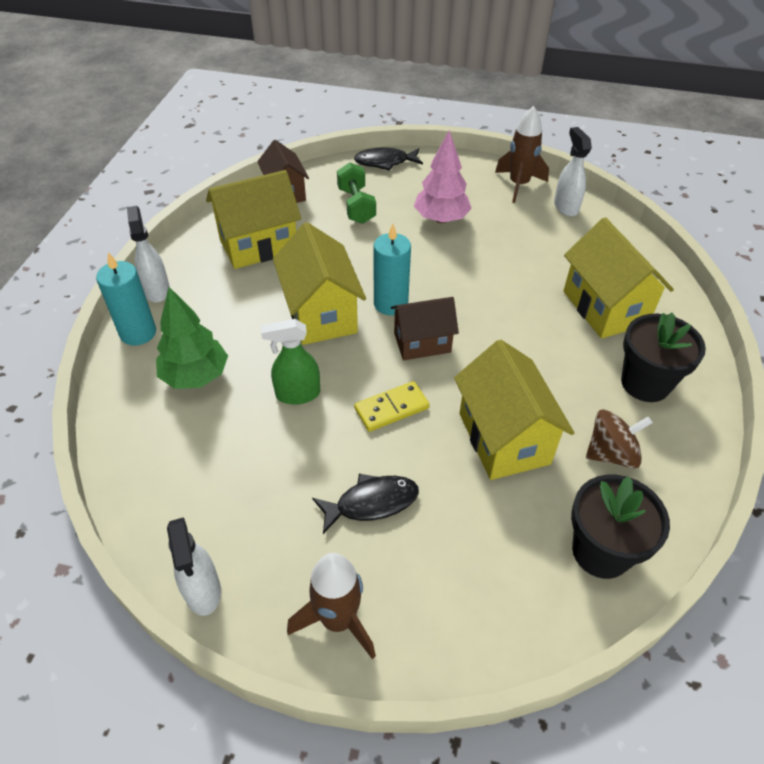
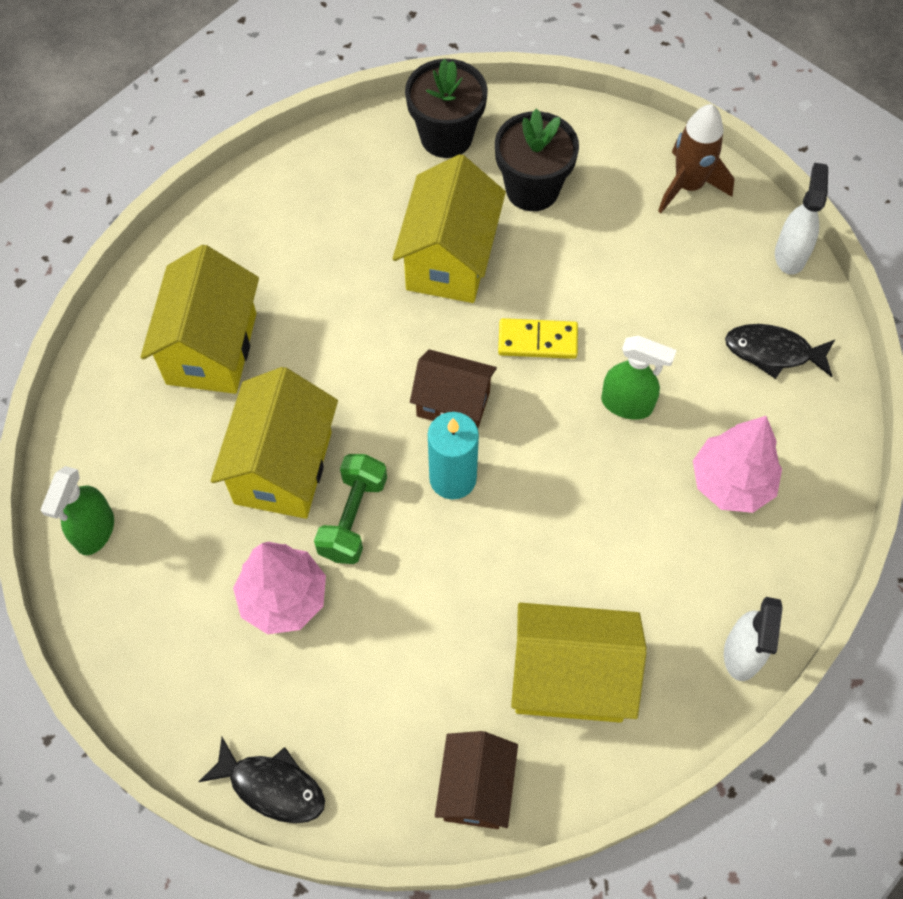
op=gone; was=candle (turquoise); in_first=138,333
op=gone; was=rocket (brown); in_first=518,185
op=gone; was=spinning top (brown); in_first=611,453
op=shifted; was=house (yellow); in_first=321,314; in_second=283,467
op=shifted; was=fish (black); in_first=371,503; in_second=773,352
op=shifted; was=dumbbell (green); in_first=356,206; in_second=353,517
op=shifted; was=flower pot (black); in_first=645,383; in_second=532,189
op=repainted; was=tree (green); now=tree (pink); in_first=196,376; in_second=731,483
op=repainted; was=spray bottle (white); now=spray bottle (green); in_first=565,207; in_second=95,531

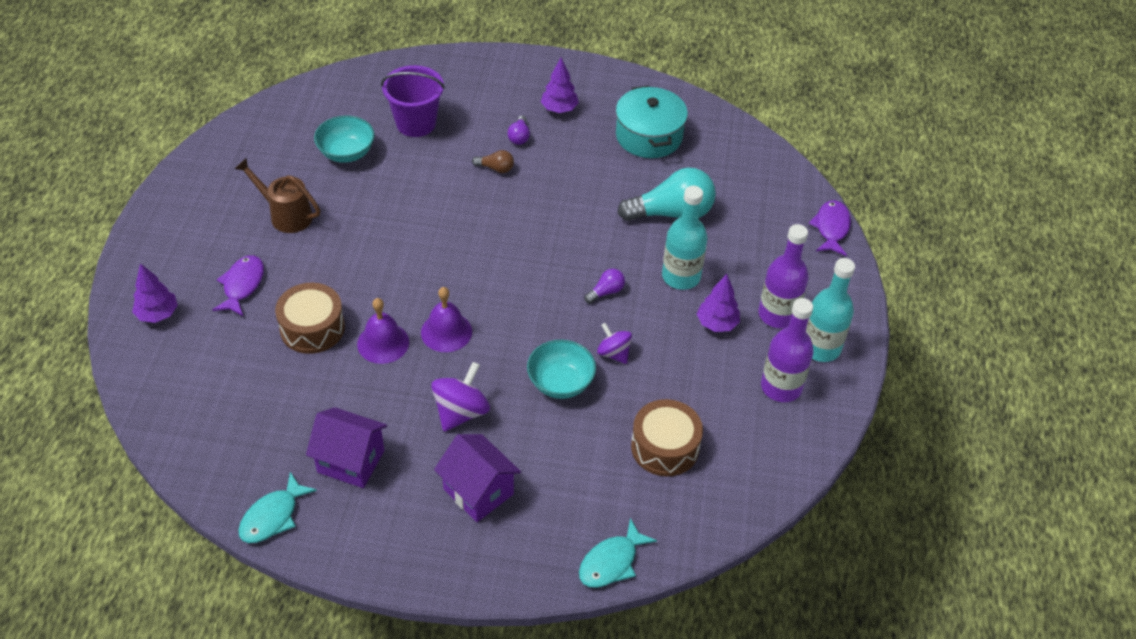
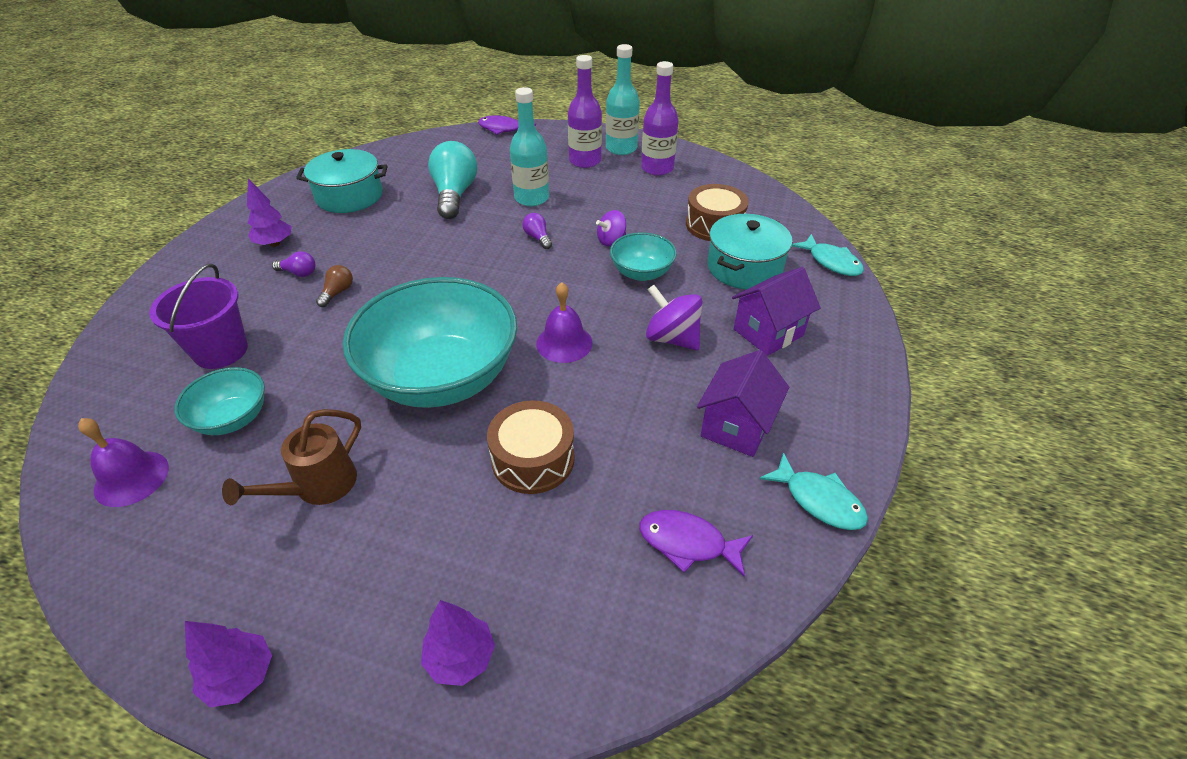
op=new; now=bowl (turquoise); in_second=442,377
op=new; now=pot (turquoise); in_second=744,267
op=shifted; was=fish (purple); in_first=242,285; in_second=687,543
op=shifted; was=bell (purple); in_first=383,343; in_second=131,478
op=shifted; was=tree (purple); in_first=717,324; in_second=241,677

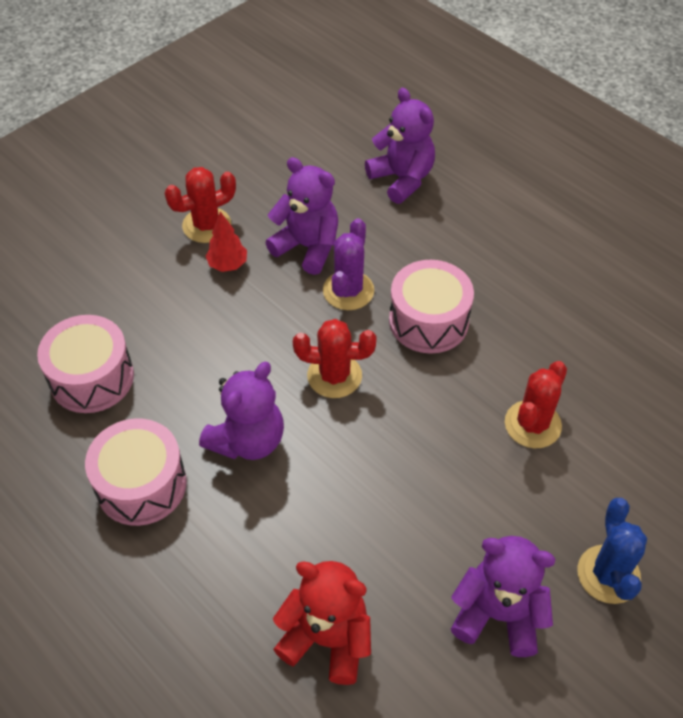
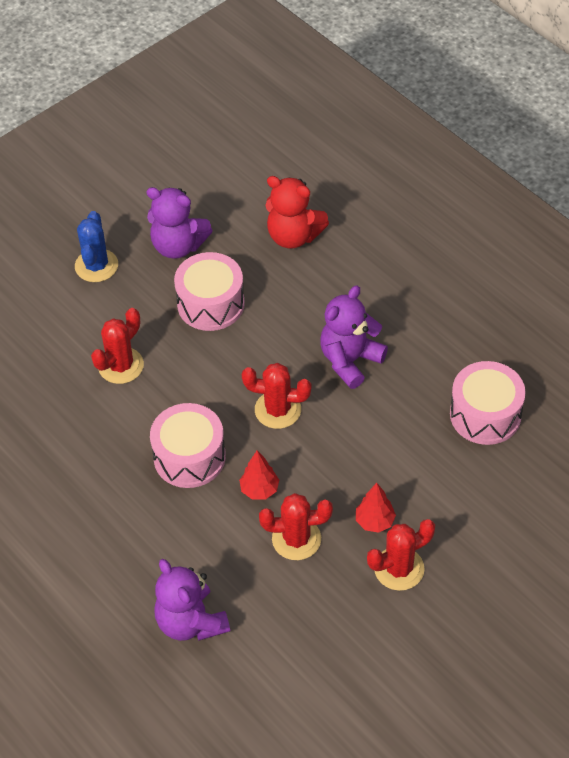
op=shifted; was=drum (pink); in_first=141,484; in_second=211,304
op=swapped; was=teddy bear (purple); now=cactus (red); in_first=307,247; in_second=296,539
op=swapped; was=cactus (purple); now=tree (red); in_first=348,291; in_second=259,490

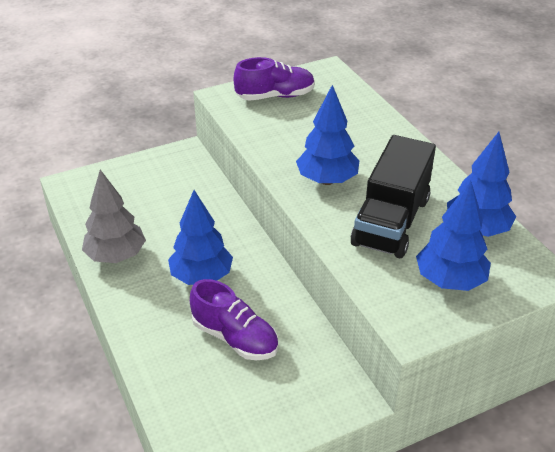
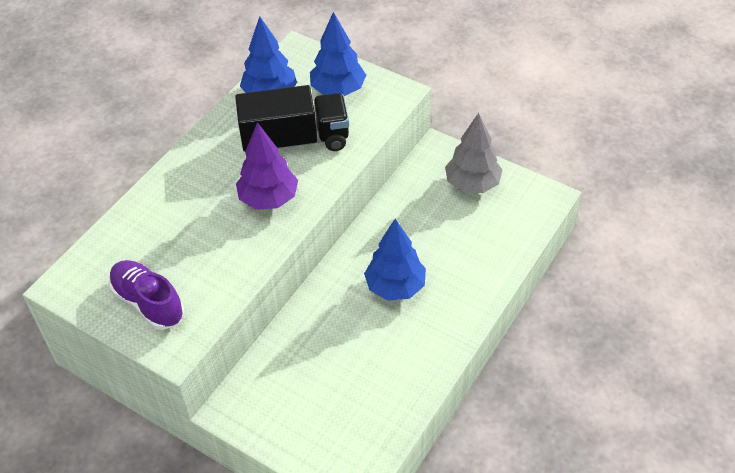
op=gone; was=shoe (purple); in_first=235,338
op=shifted; was=tree (grey); in_first=116,256; in_second=472,184
op=repainted; was=tree (blue); now=tree (purple); in_first=327,180; in_second=269,199

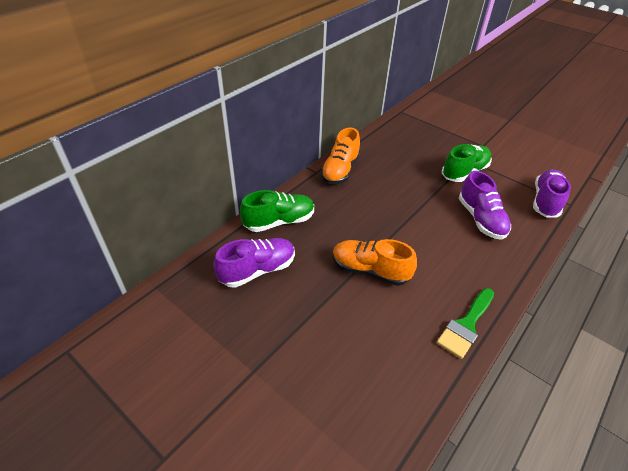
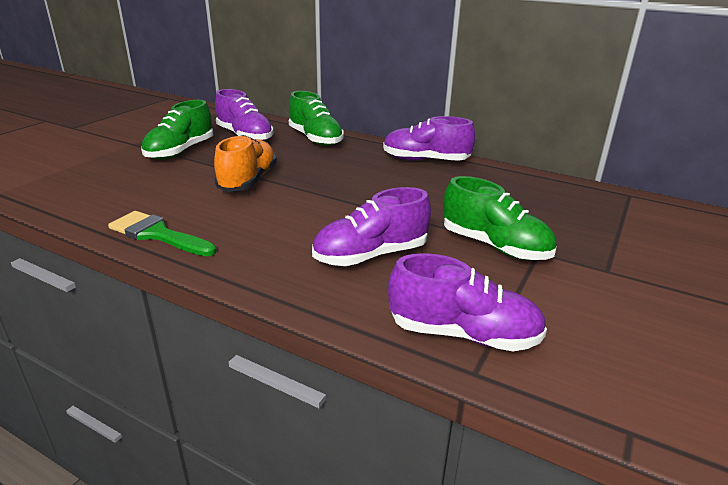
op=new; now=shoe (green); in_second=180,151
op=repainted; was=shoe (orange); now=shoe (purple); in_first=340,170; in_second=425,160

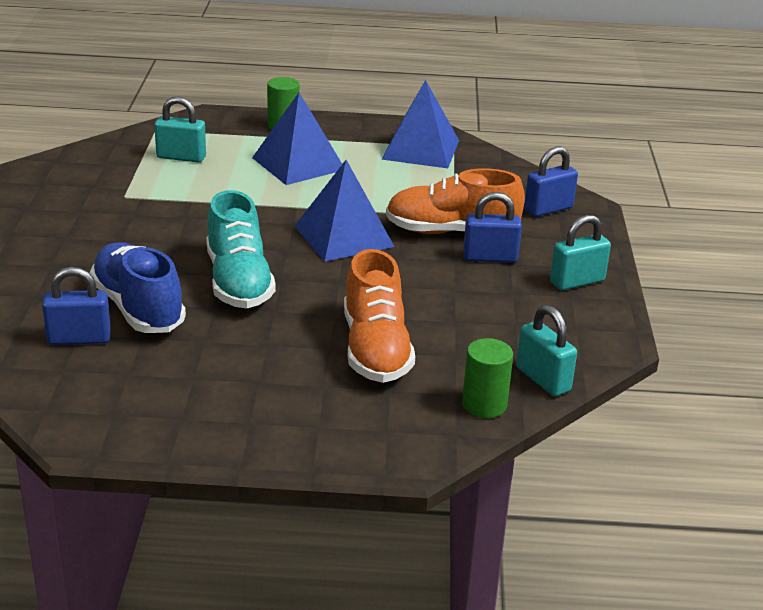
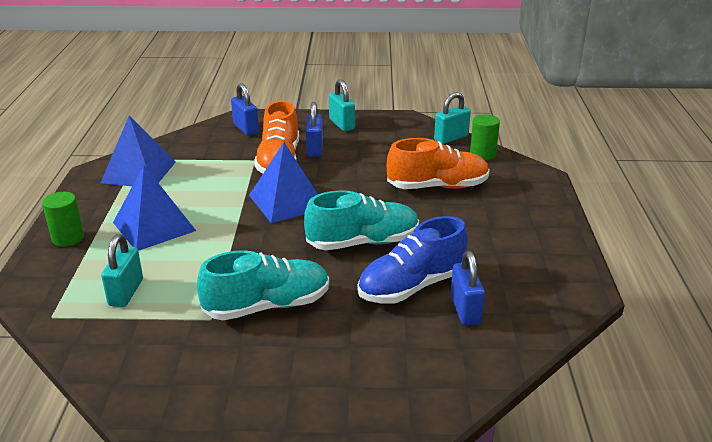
op=new; now=shoe (turquoise); in_second=267,306

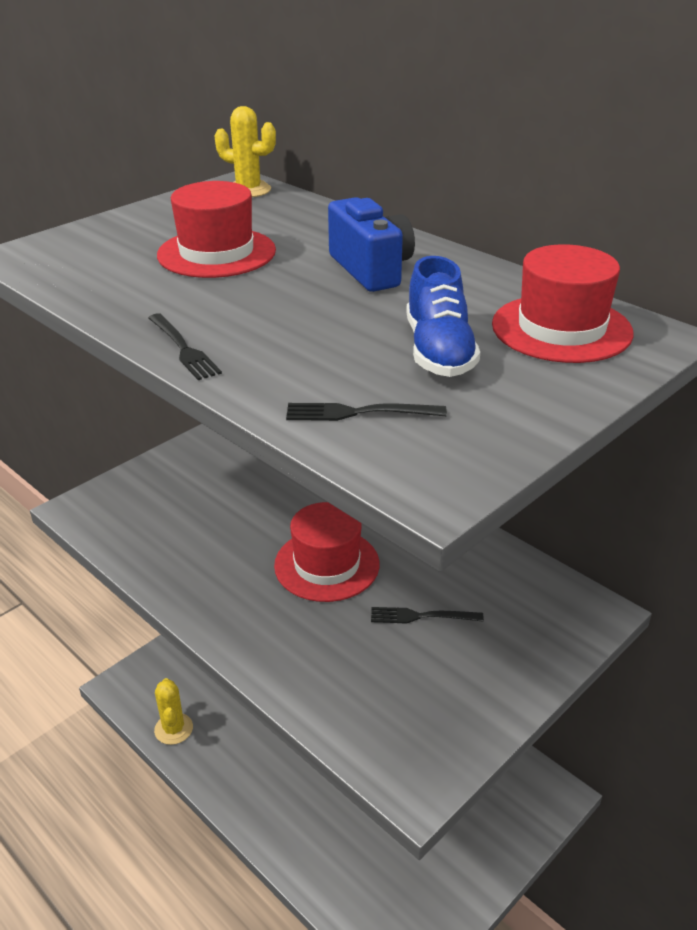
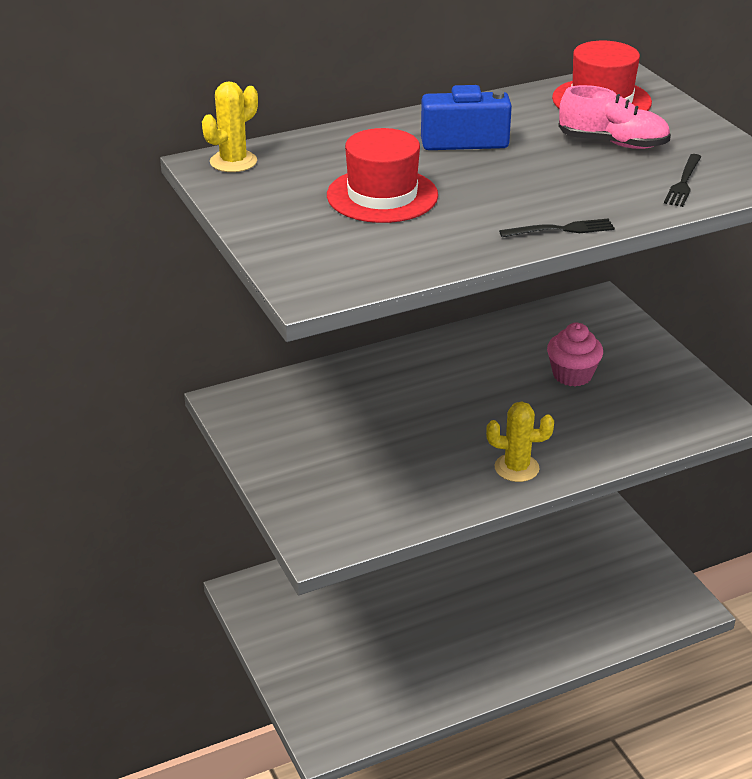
op=gone; was=hat (red); in_first=327,565
op=shifted; was=cactus (yellow); in_first=173,729; in_second=516,468
op=swapped; was=fork (black); now=cupcake (pink); in_first=421,616; in_second=572,375
op=repainted; was=shoe (blue); now=shoe (pink); in_first=439,351; in_second=613,143

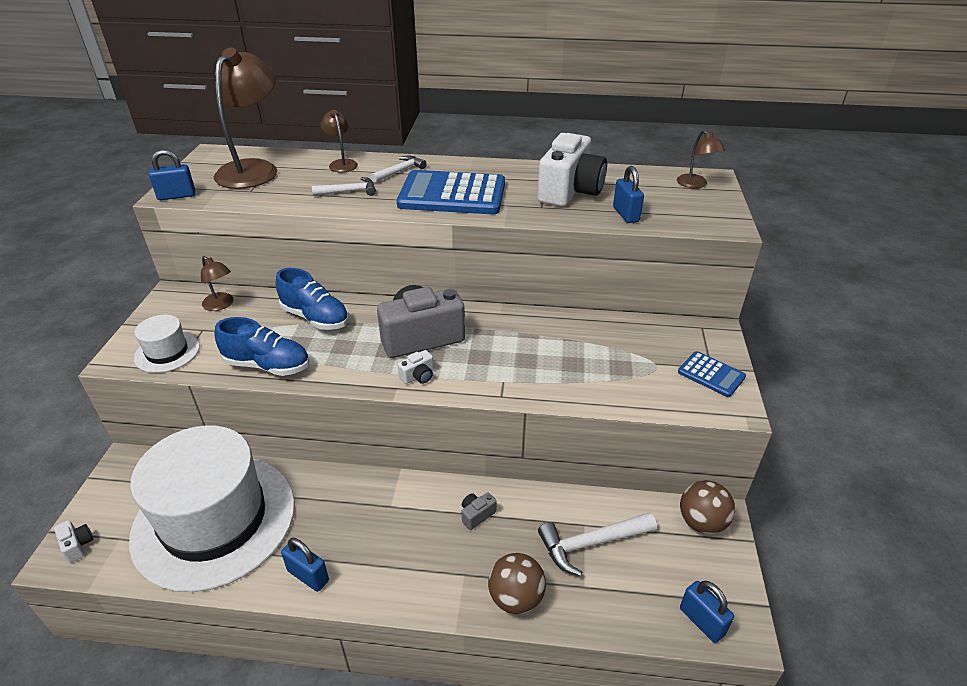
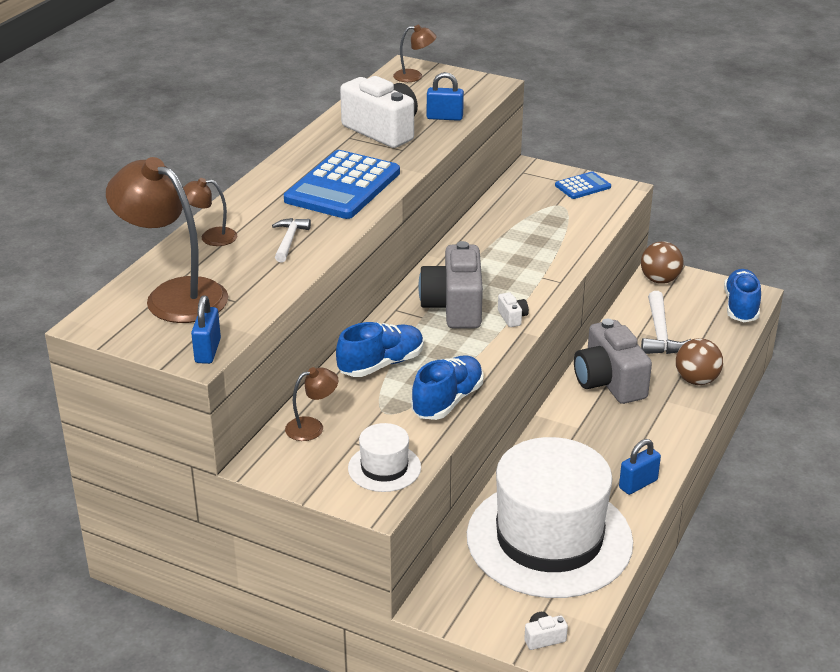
op=gone; was=hammer (white); in_first=400,171
op=swapped; was=padlock (blue); now=shoe (blue); in_first=701,621; in_second=741,307
op=scaled; was=camera (grey); in_first=477,515; in_second=609,382; ratio=2.48

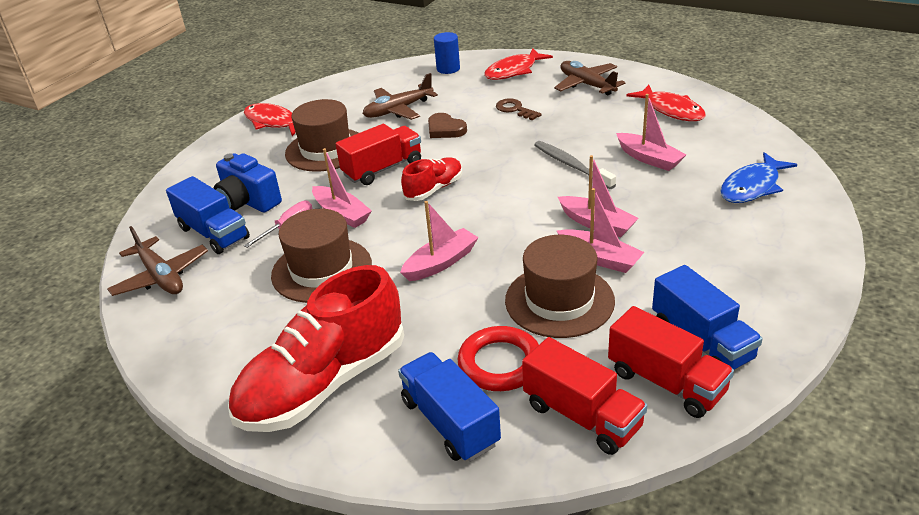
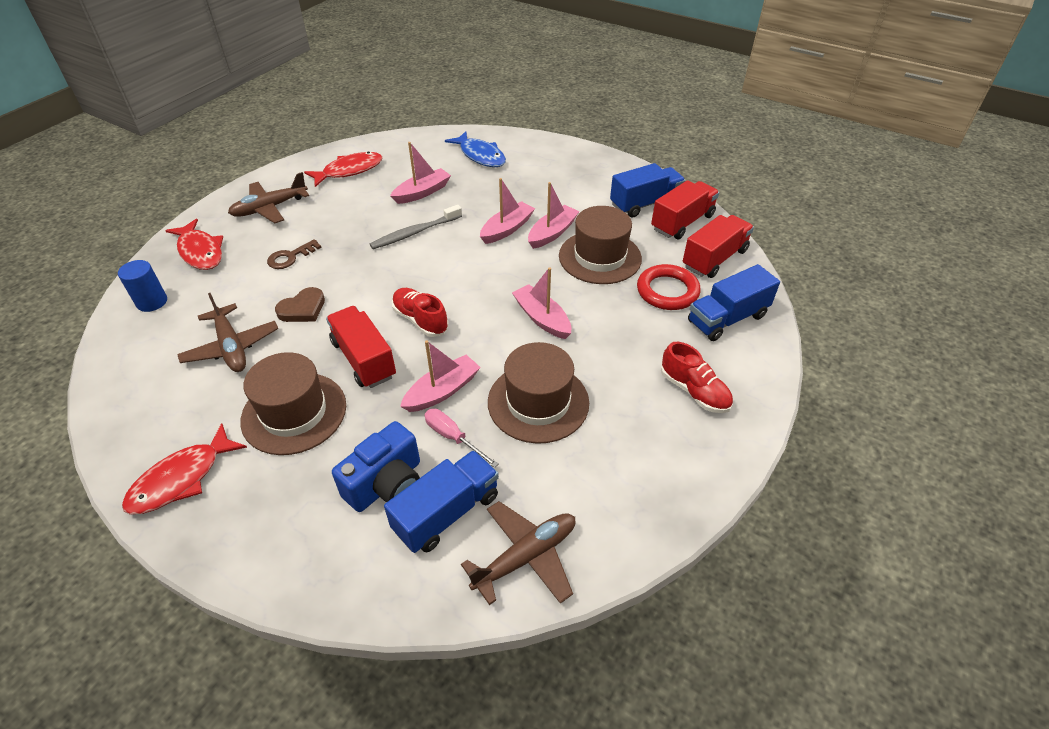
op=scaled; was=shoe (red); in_first=324,384; in_second=694,391; ratio=0.5

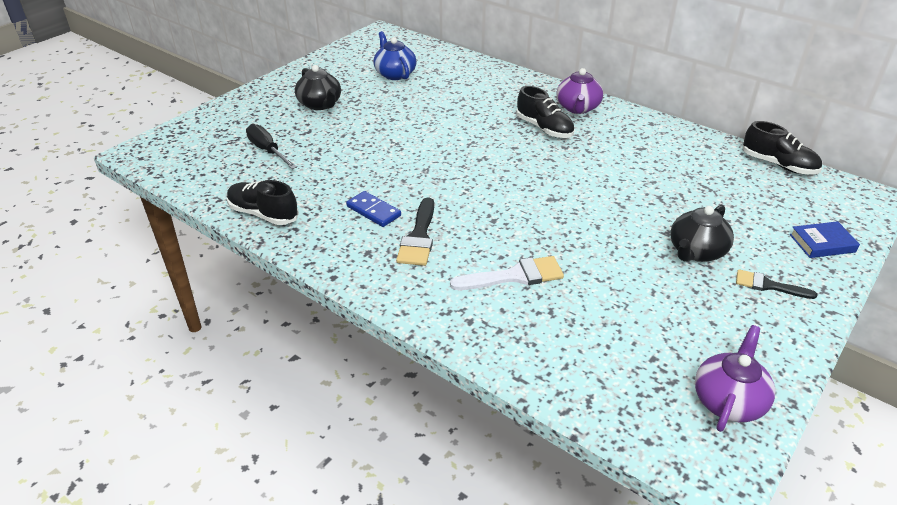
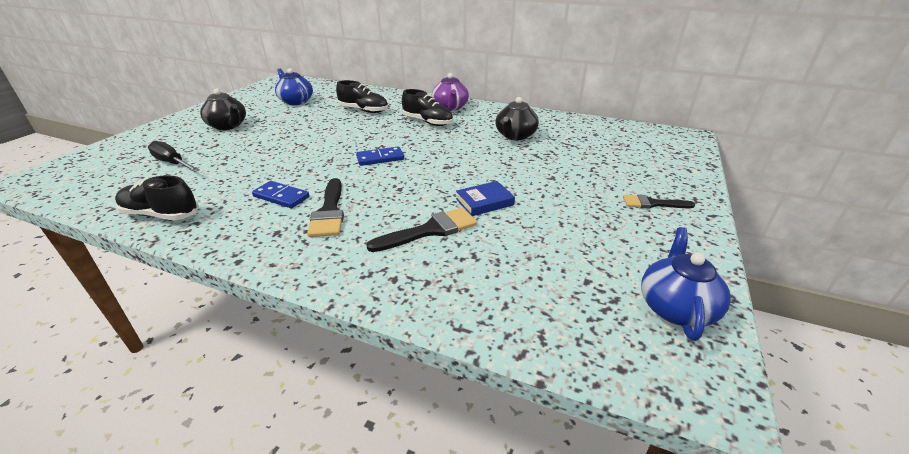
op=new; now=domino (blue); in_second=380,158
op=shifted; was=teapot (black); in_first=696,252; in_second=515,136
op=shifted; was=shoe (black); in_first=778,165; in_second=363,110
op=shifted; was=book (blue); in_first=822,243; in_second=484,202
op=repainted; was=brush (white); now=brush (black); in_first=514,276; in_second=430,230
op=repainted; was=teapot (purple); now=teapot (blue); in_first=728,400; in_second=675,307

